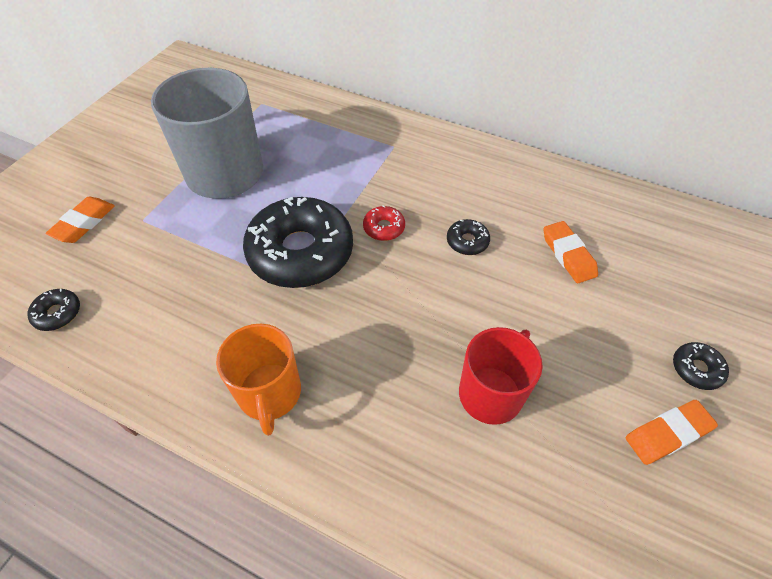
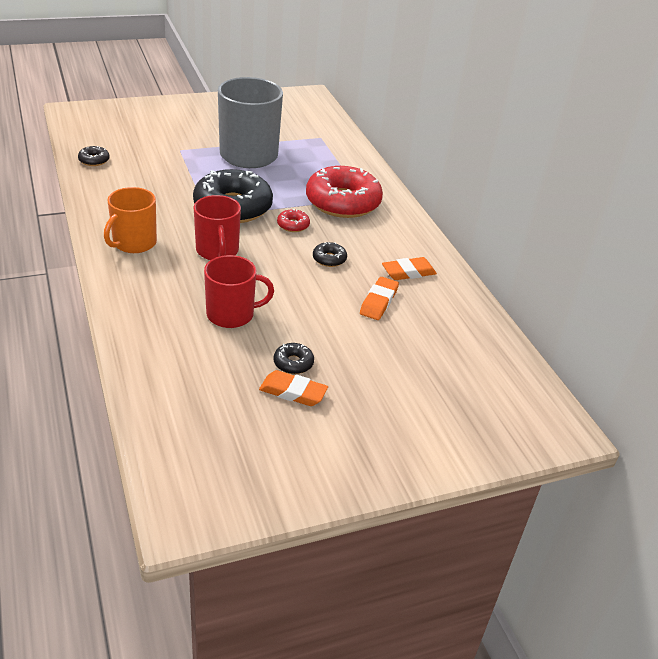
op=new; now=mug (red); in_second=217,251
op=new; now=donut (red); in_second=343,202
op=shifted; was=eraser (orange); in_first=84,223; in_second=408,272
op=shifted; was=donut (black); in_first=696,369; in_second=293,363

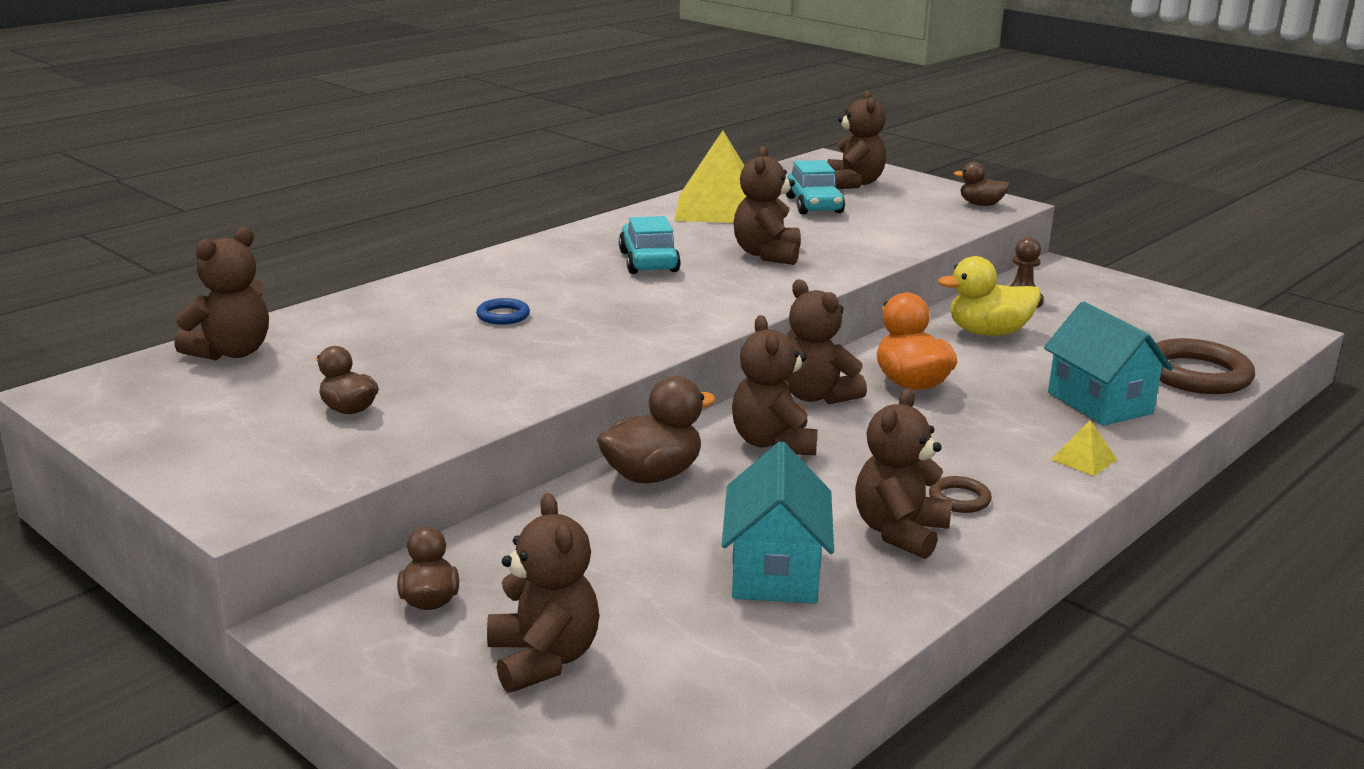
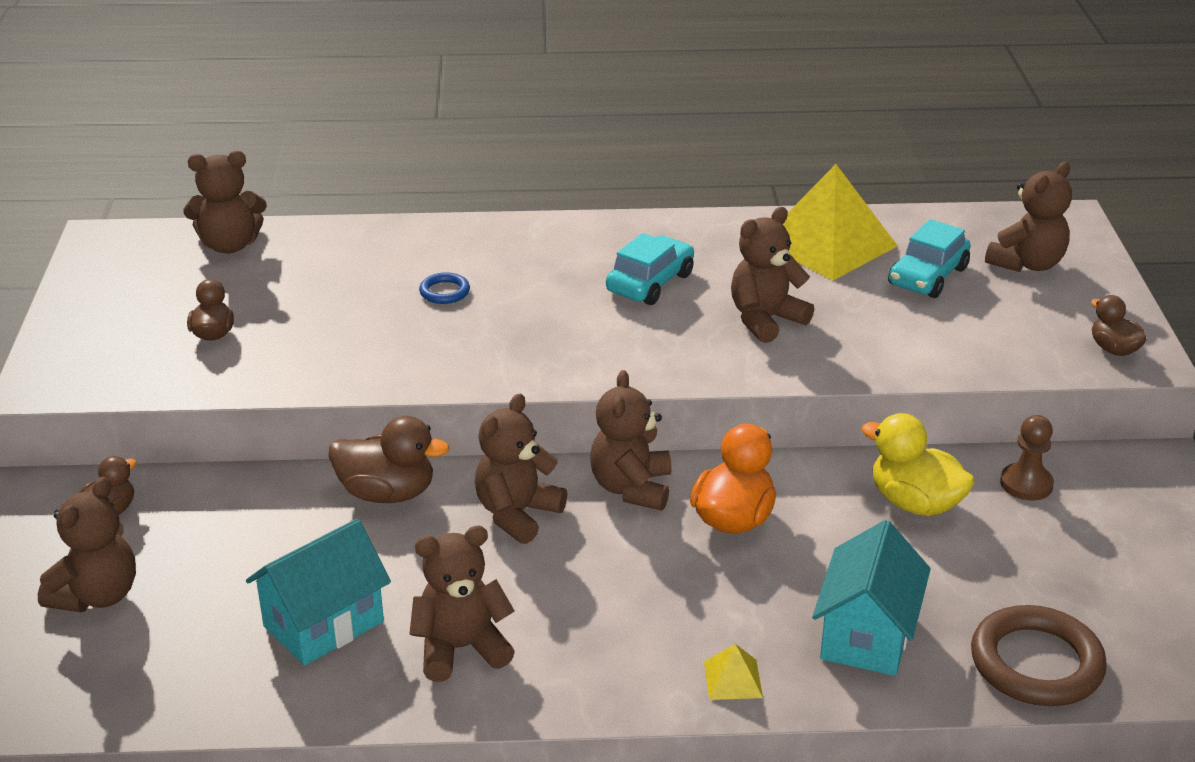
op=gone; was=ring (brown); in_first=959,499

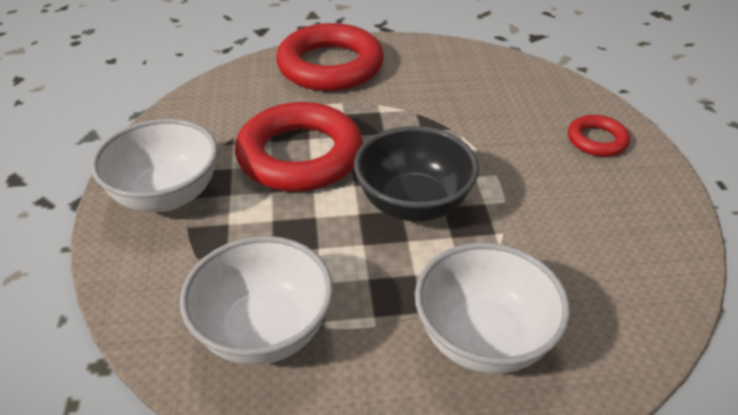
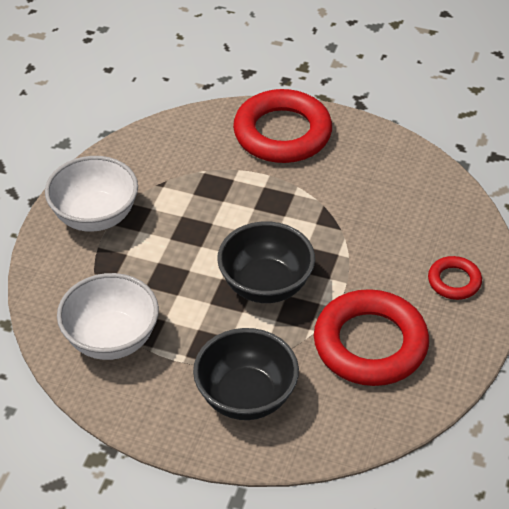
op=shifted; was=ring (red); in_first=300,155; in_second=370,344
op=repainted; was=bowl (white); now=bowl (black); in_first=483,338; in_second=246,396

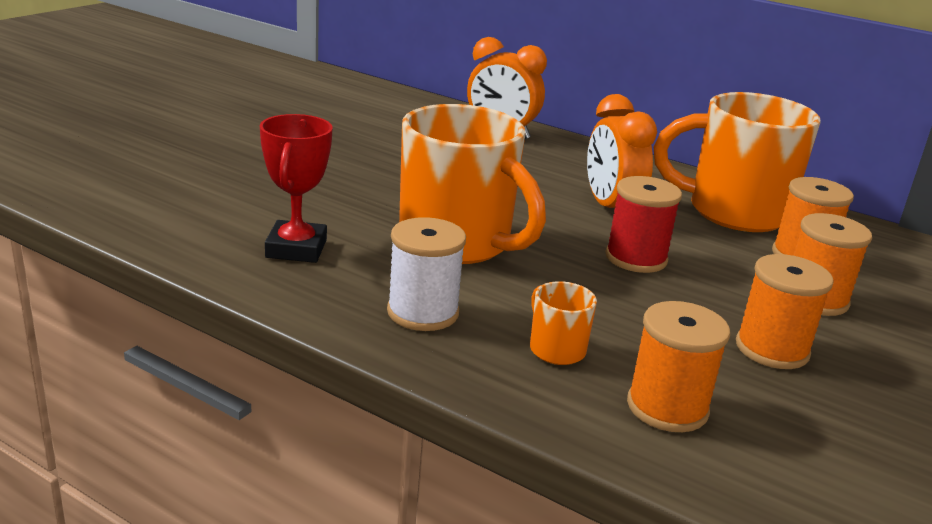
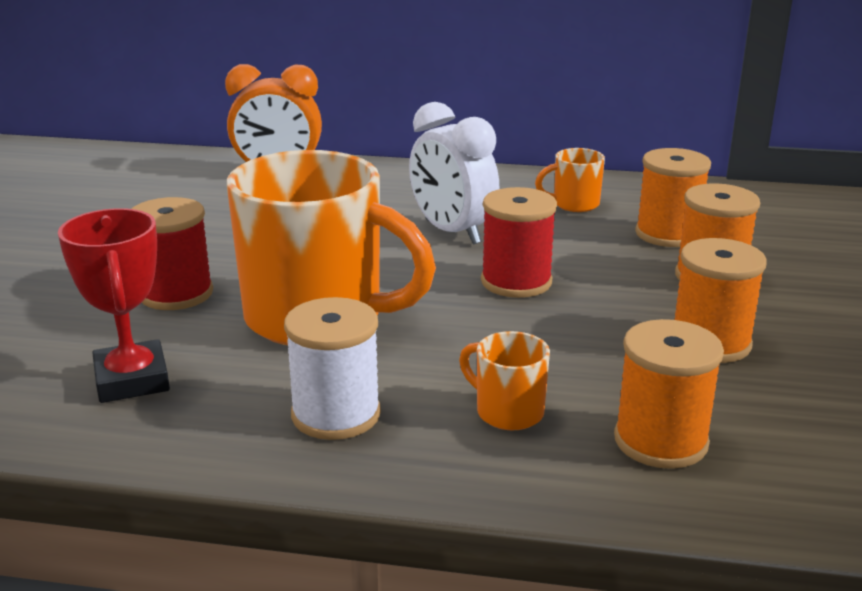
op=new; now=spool (red); in_second=176,294
op=repainted; was=clock (orange); now=clock (white); in_first=610,208; in_second=452,232
op=scaled; was=mug (orange); in_first=733,212; in_second=574,204; ratio=0.42

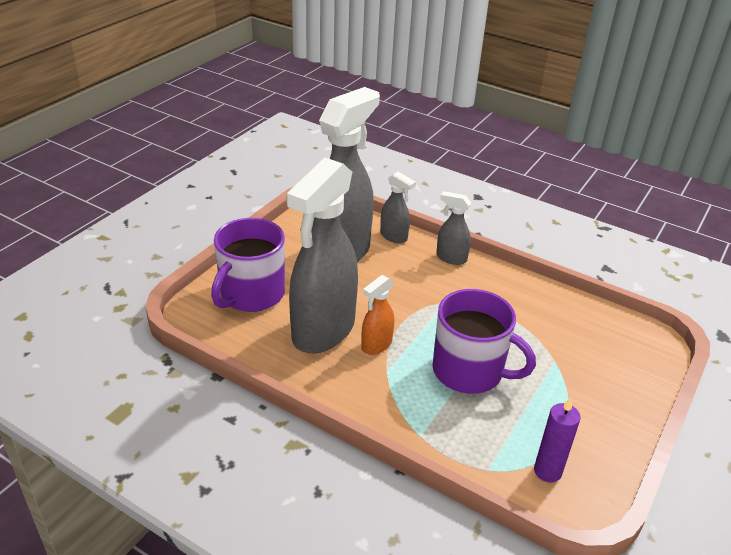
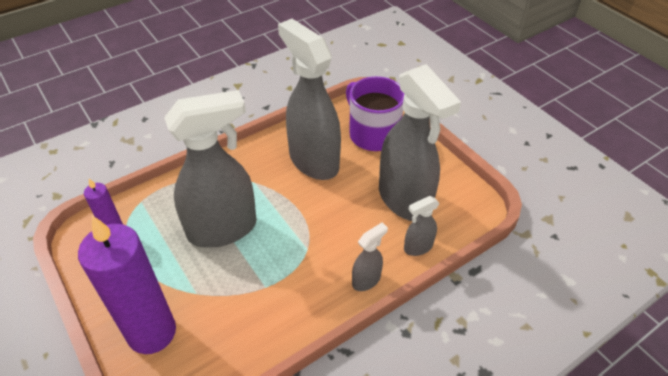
op=gone; was=spray bottle (orange); in_first=376,345
op=new; now=candle (purple); in_second=152,332
op=swapped; was=mug (purple); now=spray bottle (grey); in_first=469,371; in_second=223,229

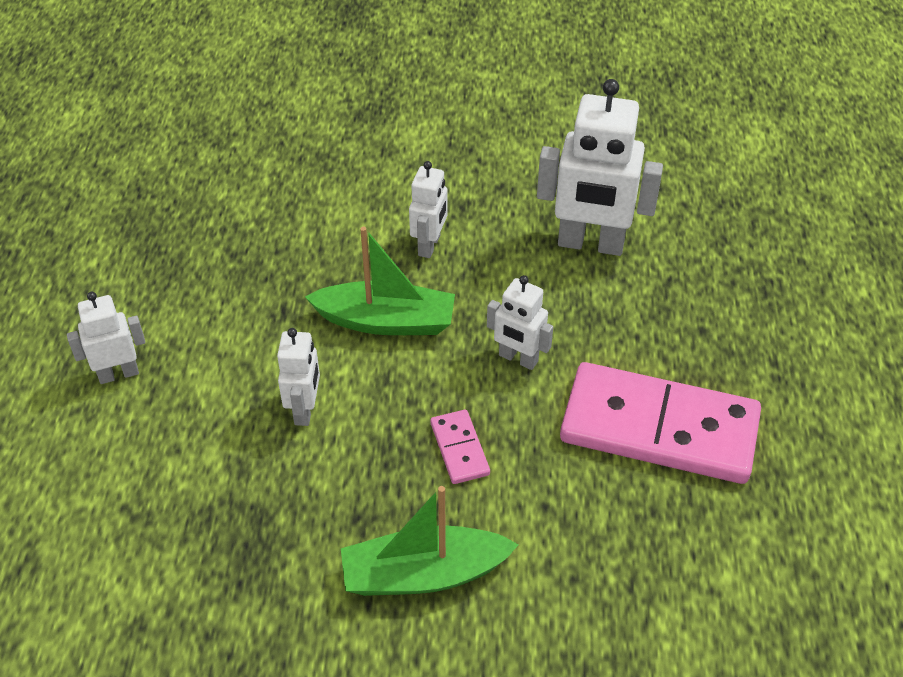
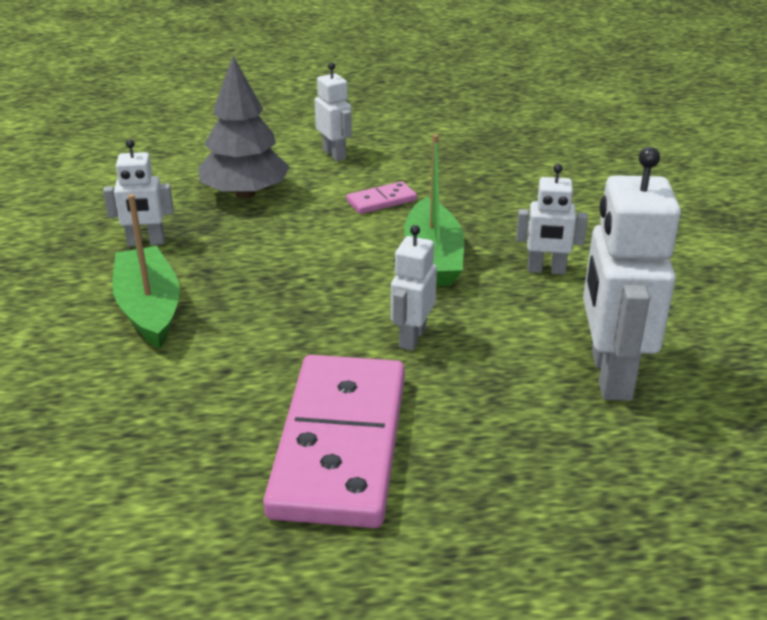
op=new; now=tree (grey); in_second=245,194
op=shifted; was=robot (white); in_first=305,410; in_second=146,242
op=shifted; was=domino (pink); in_first=460,449; in_second=381,201

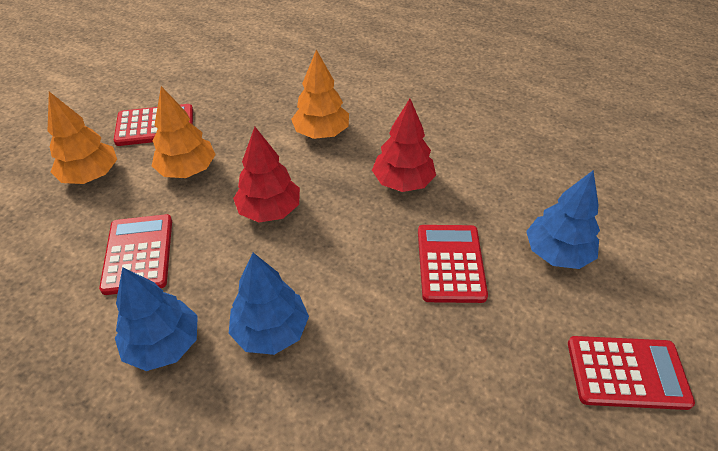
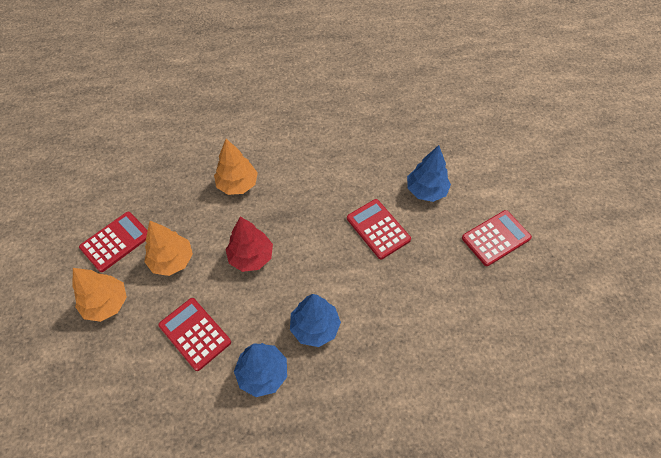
op=gone; was=tree (red); in_first=403,182

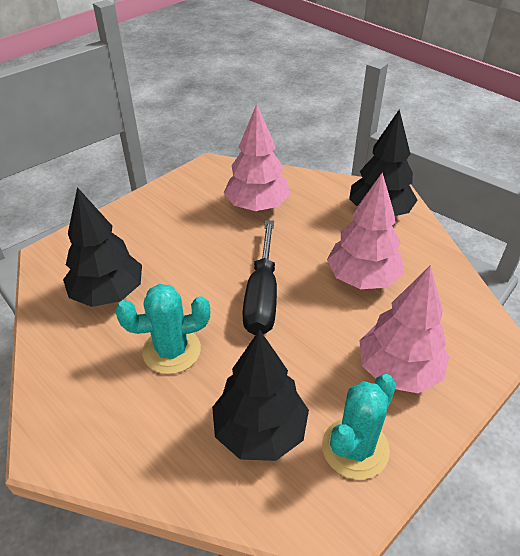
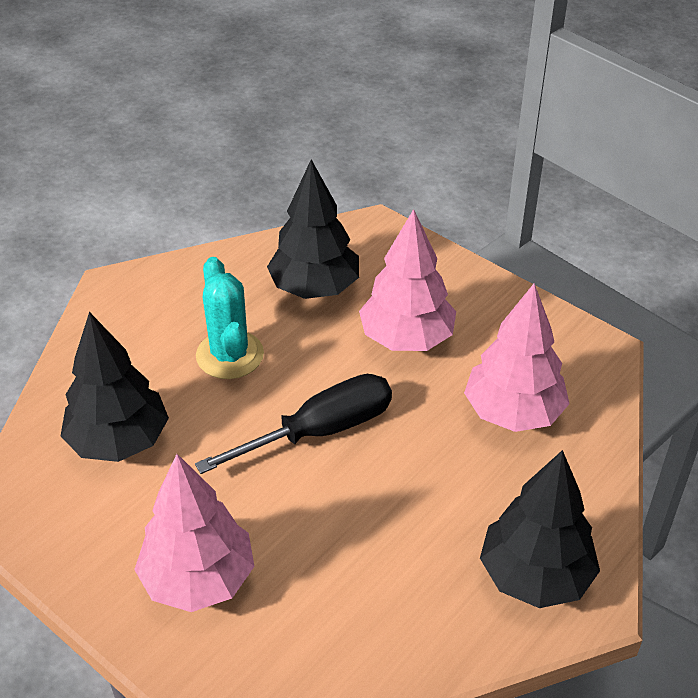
op=gone; was=cactus (turquoise); in_first=355,448
op=shifted; was=tree (pink); in_first=362,278; in_second=406,338
op=rotated; was=screwdriver (black); in_first=262,297; in_second=321,430; clockwise=150

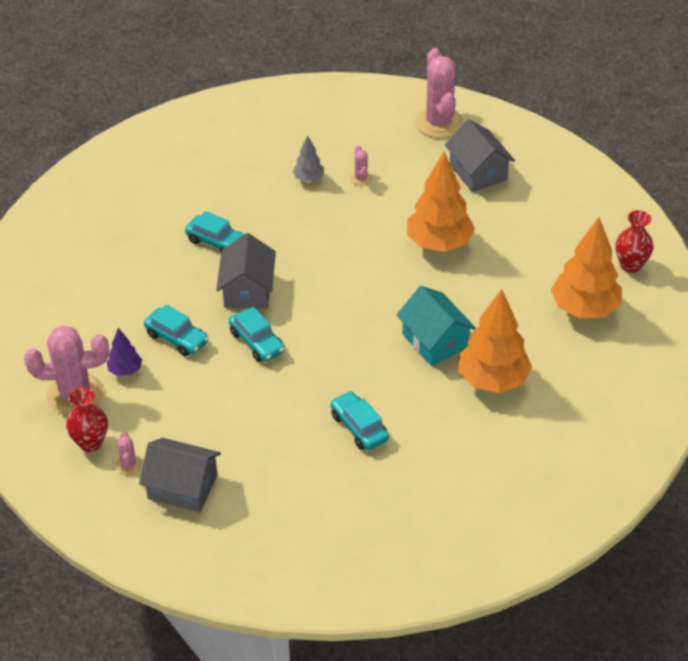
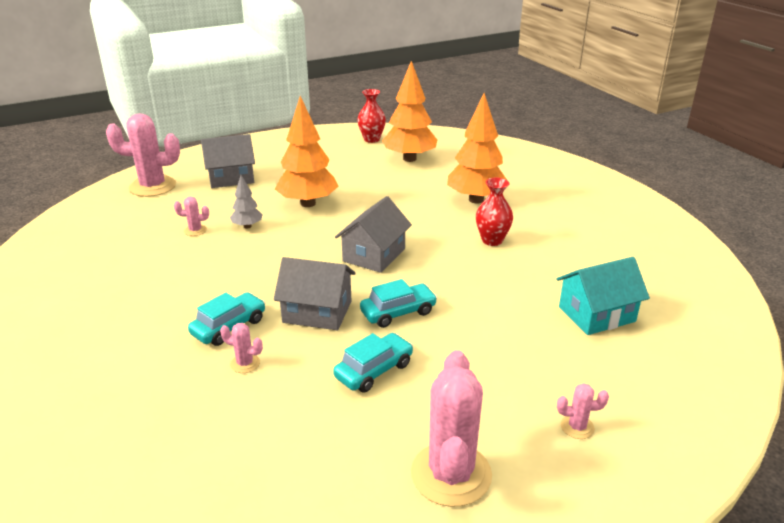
op=gone; was=tree (purple); in_first=125,370
op=gone; was=car (turquoise); in_first=359,427
op=new; now=cactus (pink); in_second=245,363
op=shifted; was=vase (red); in_first=90,443; in_second=492,240
op=shifted; was=house (grey); in_first=182,487; in_second=374,255
op=shifted; was=tree (grey); in_first=308,178; in_second=247,226
op=shifted; was=house (turquoise); in_first=434,341; in_second=597,314

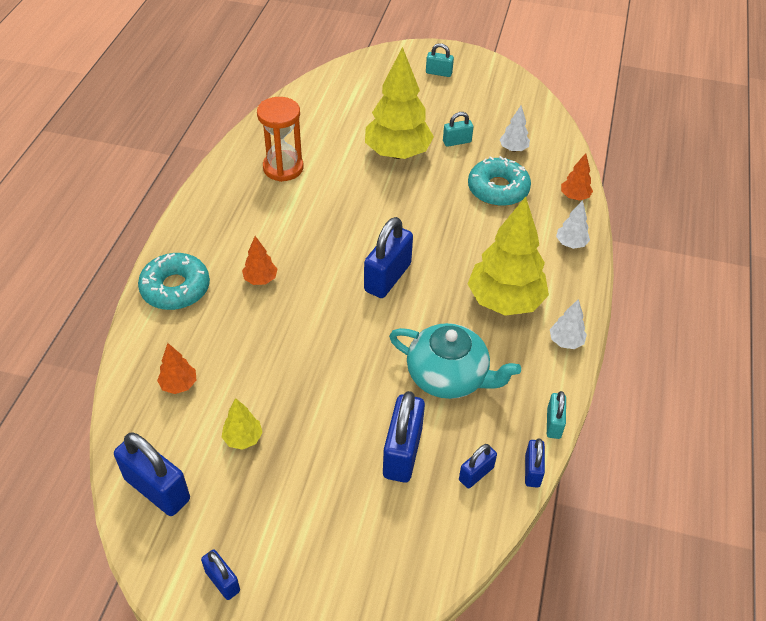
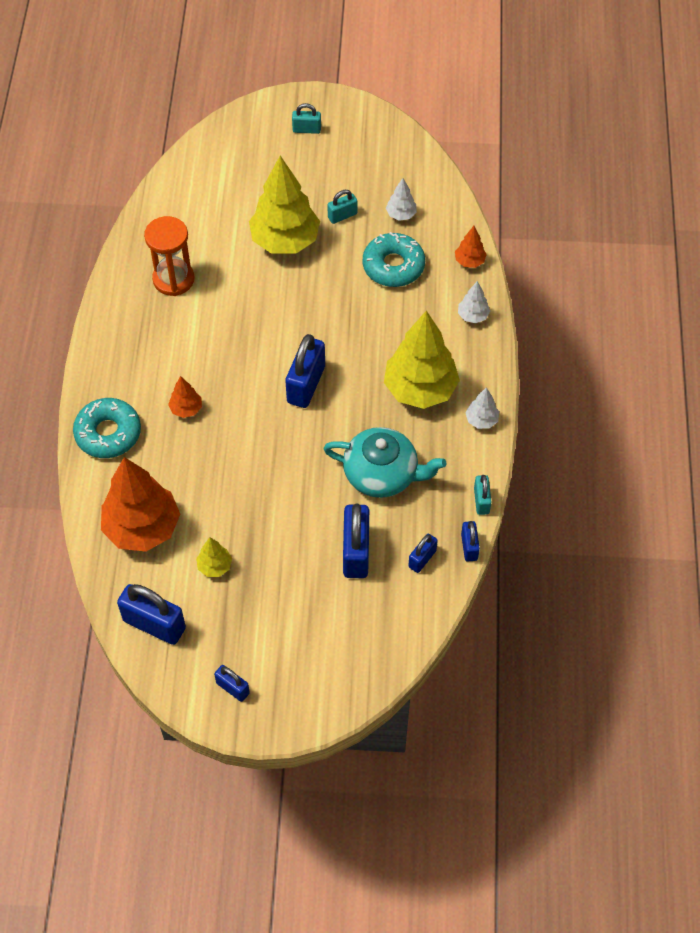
op=scaled; was=tree (orange); in_first=179,385; in_second=142,528; ratio=2.24

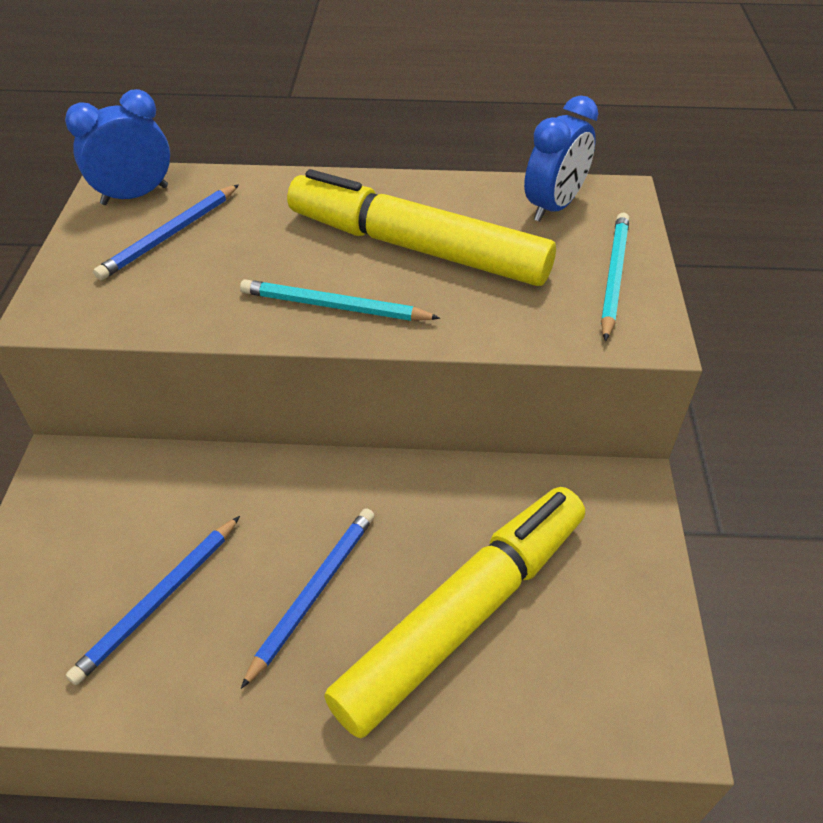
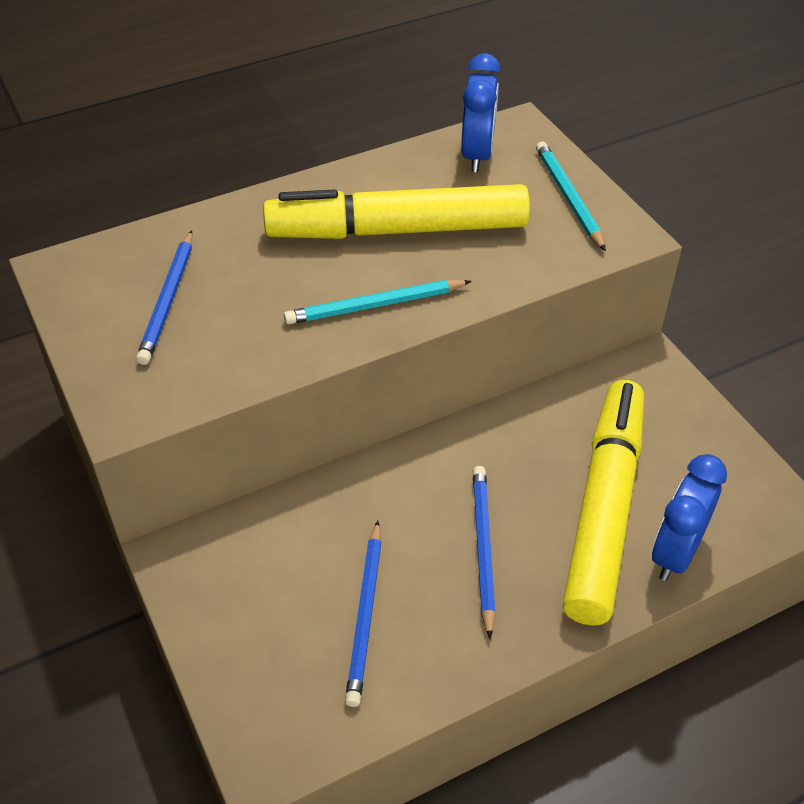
op=shifted; was=clock (blue); in_first=135,195; in_second=675,553

